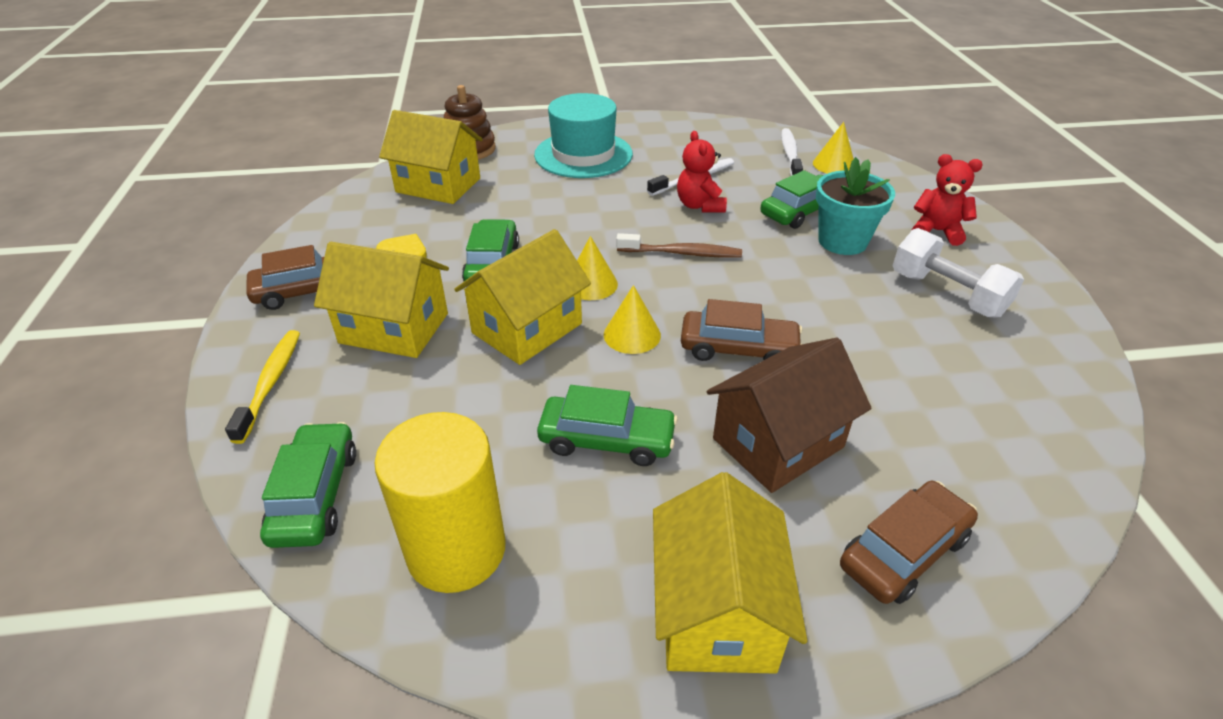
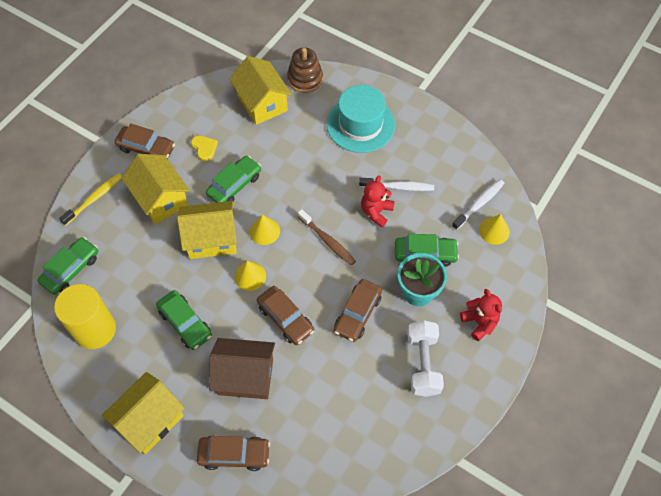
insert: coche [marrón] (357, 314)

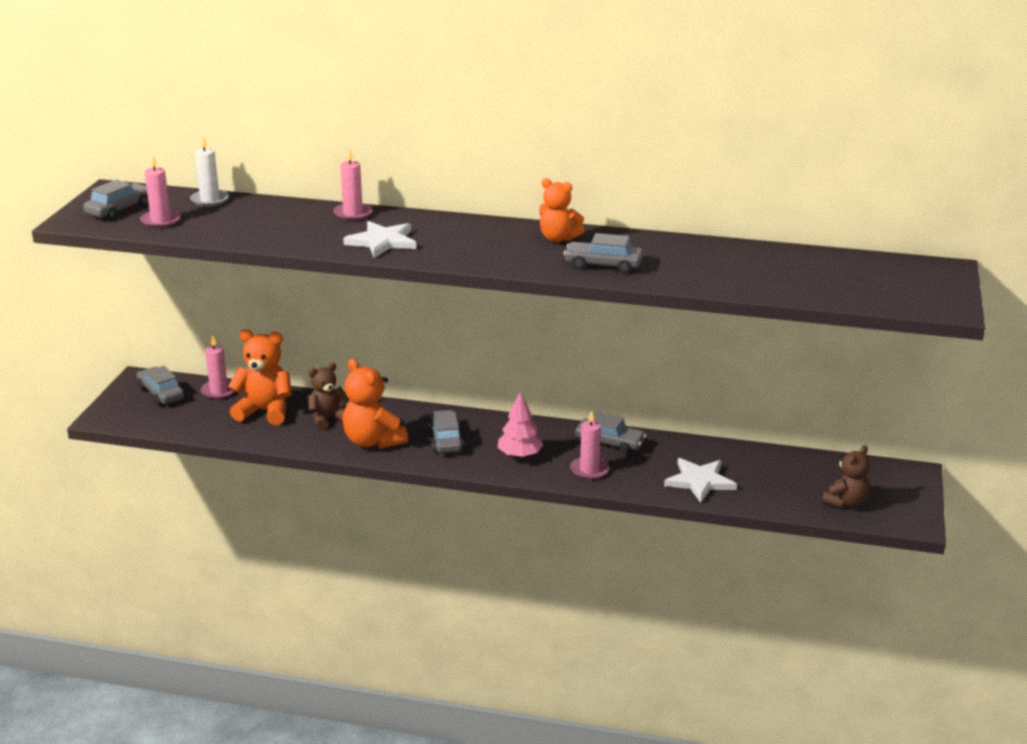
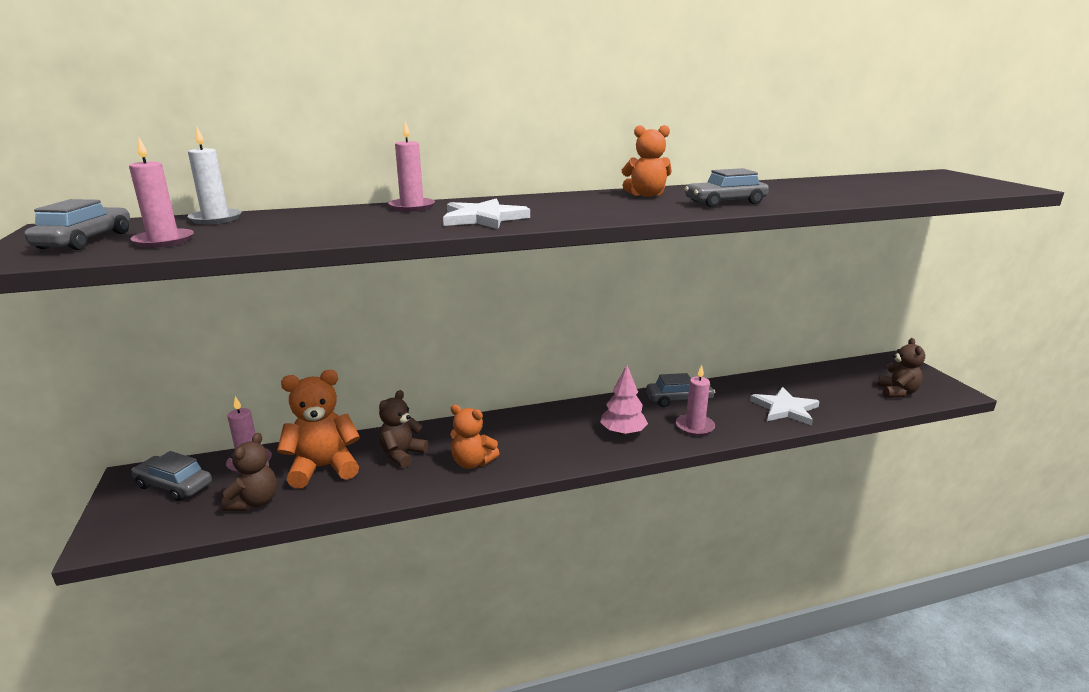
delete: coche [gris] (446, 439)
insert: osito [marrón] (255, 502)
resize: osito [naranja] (373, 441) = (472, 463) x0.67

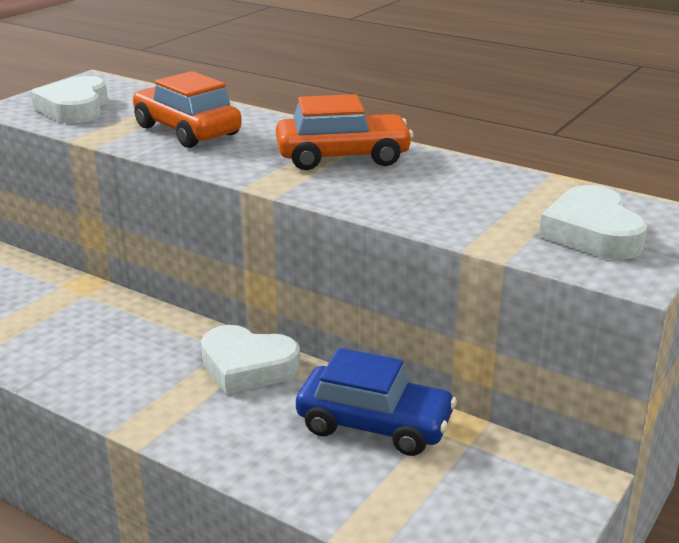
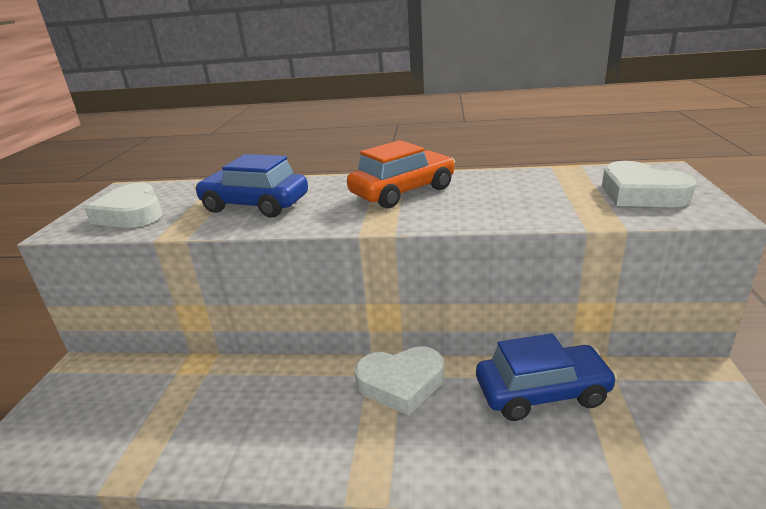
recolor: coche [naranja] (187, 130) to coche [azul] (255, 205)

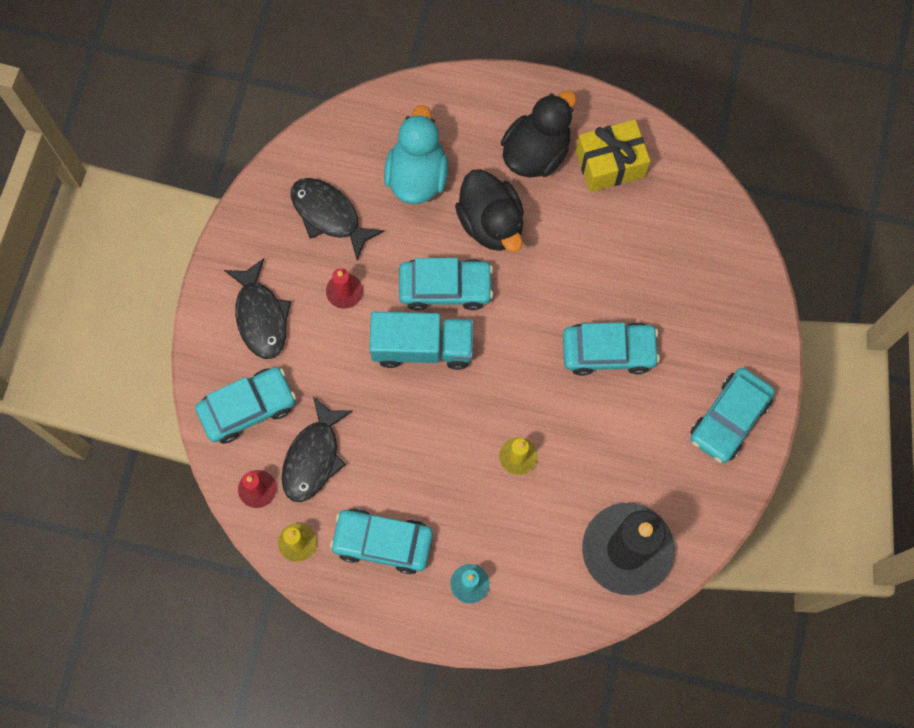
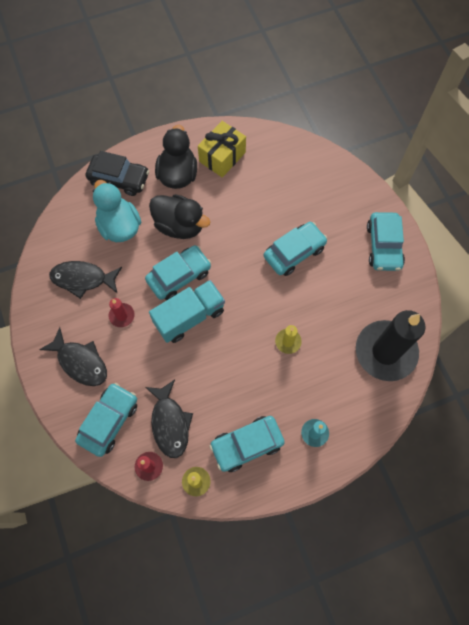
insert: coche [negro] (119, 179)

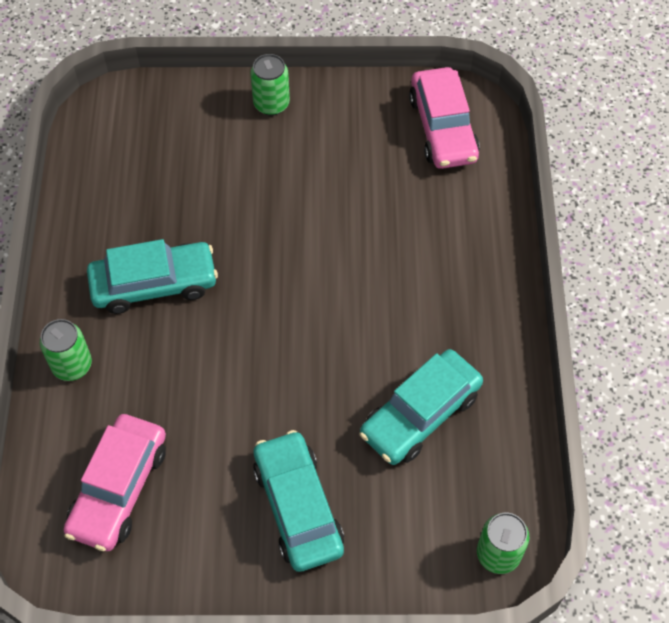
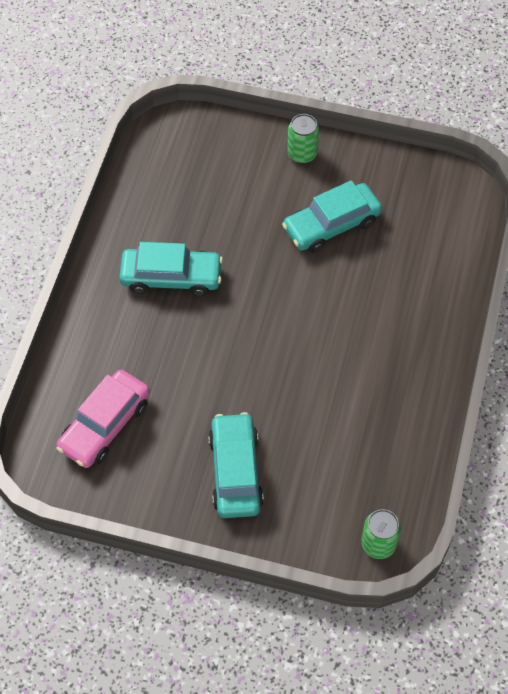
delete: lata [verde] (72, 365); coche [rosa] (442, 128)
move: coche [turquesa] (420, 414) to (331, 225)

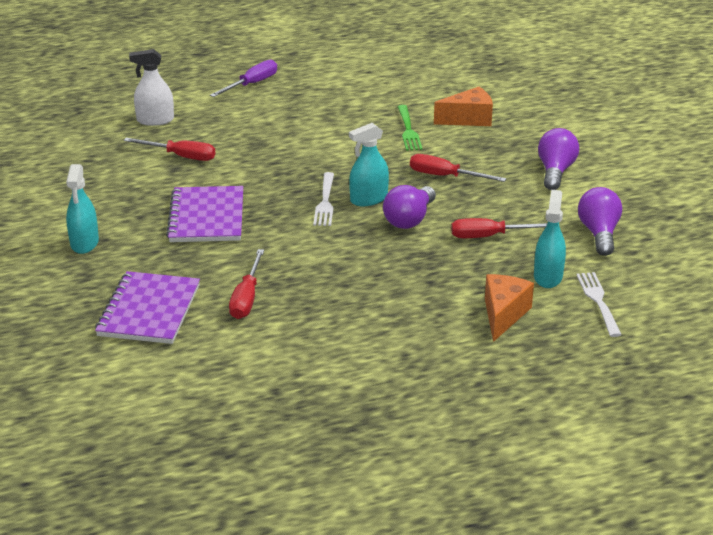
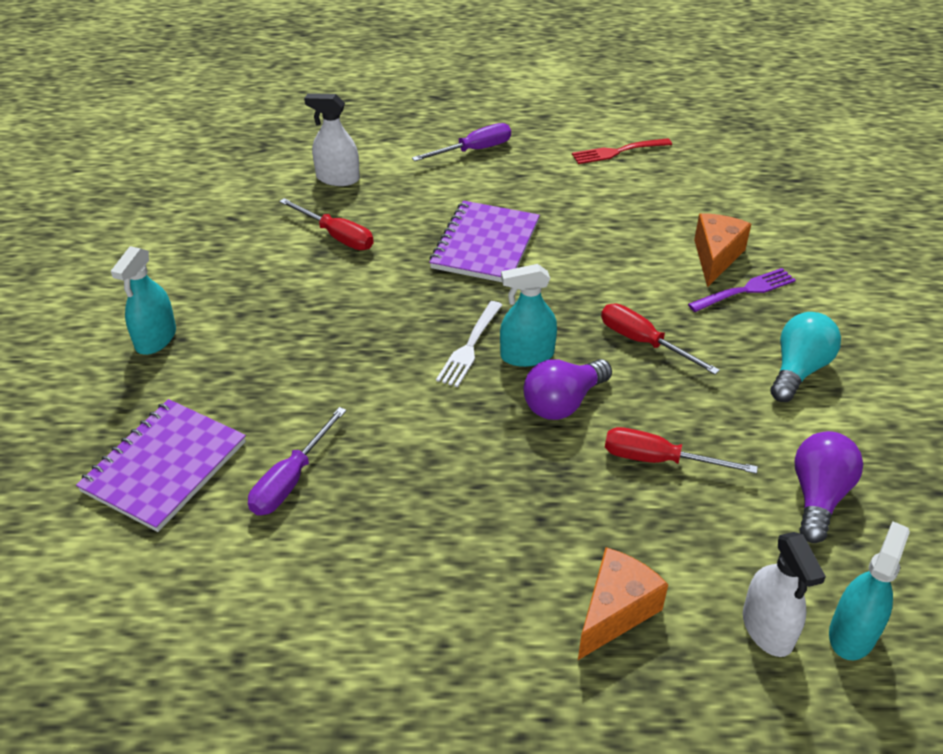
delete: tenedor [verde] (408, 130)
insert: tenedor [rojo] (618, 151); tenedor [morado] (745, 291)
move: cuaderno [morado] (207, 217) to (485, 245); pulverizador [turquesa] (548, 277) to (852, 633)
replace: tenedor [blanco] (599, 302) to pulverizador [blanco] (767, 628)
recolor: destornillador [rojo] (246, 298) to destornillador [morado] (291, 480); bombilla [morado] (555, 171) to bombilla [turquesa] (798, 370)
rotate: queso [naranja] (468, 119) = (715, 257) 75 degrees counterclockwise

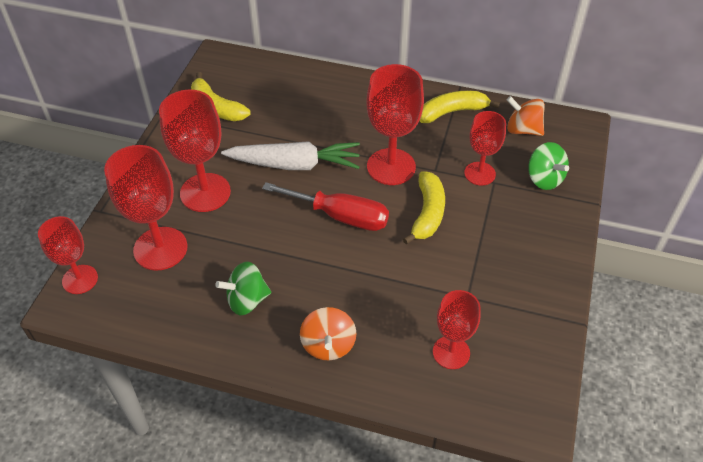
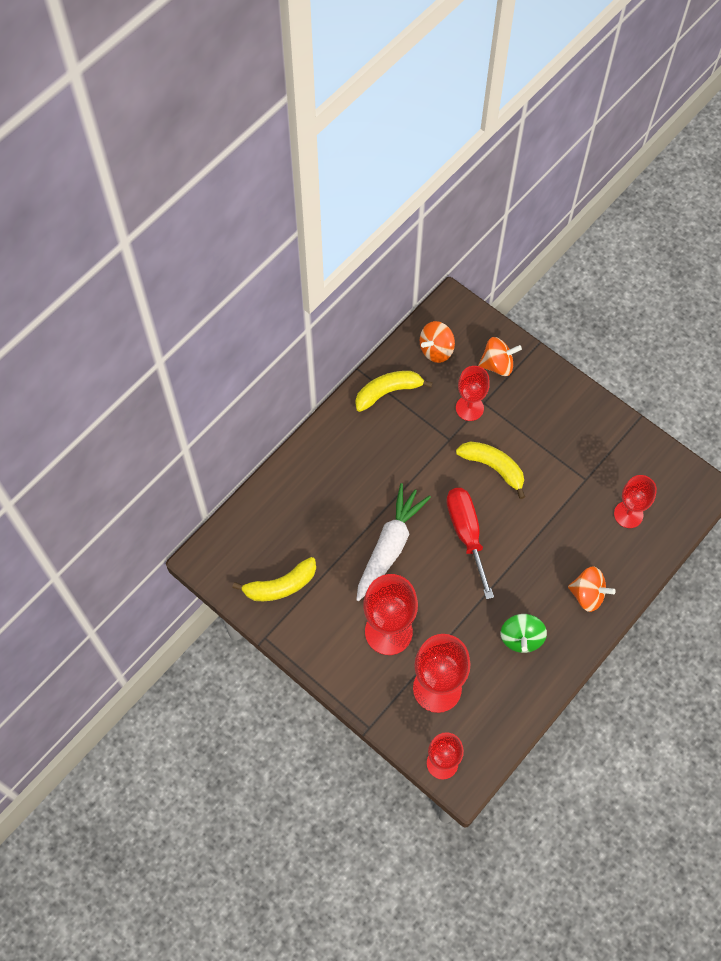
delete: copa [rojo] (391, 167)
recolor: peonza [verde] (544, 179) to peonza [naranja] (497, 365)
rotate: destornillador [rojo] (340, 216) = (466, 534) 60 degrees counterclockwise; plátano [amarillo] (452, 112) = (388, 392) 60 degrees clockwise

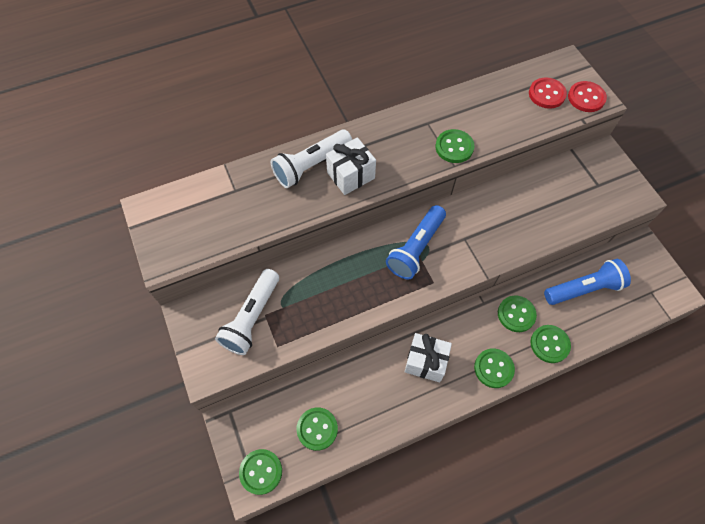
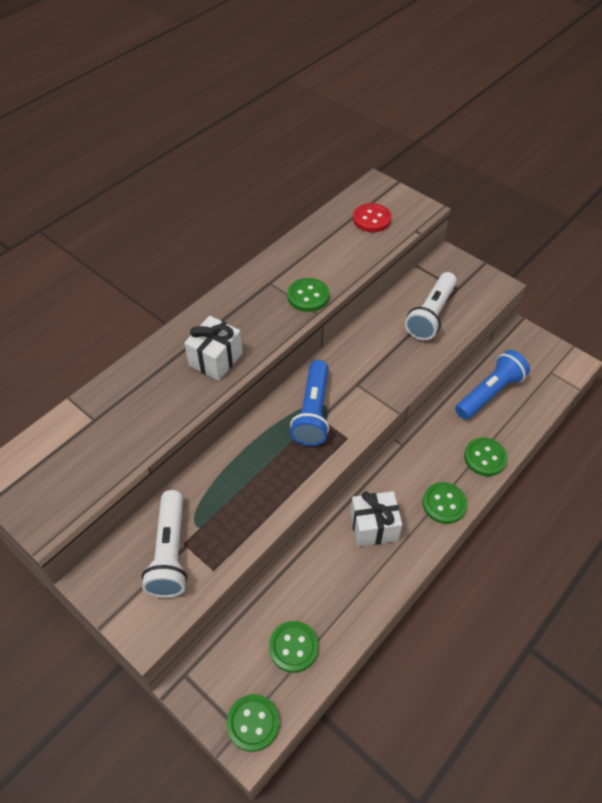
delete: botón [verde] (516, 314); botón [rojo] (586, 98)
move: lámpara de mano [blanco] (311, 165) to (431, 315)

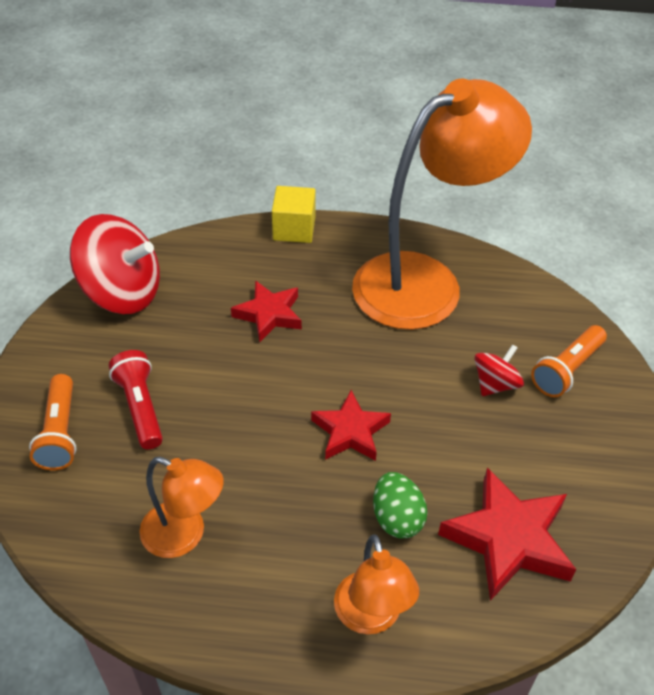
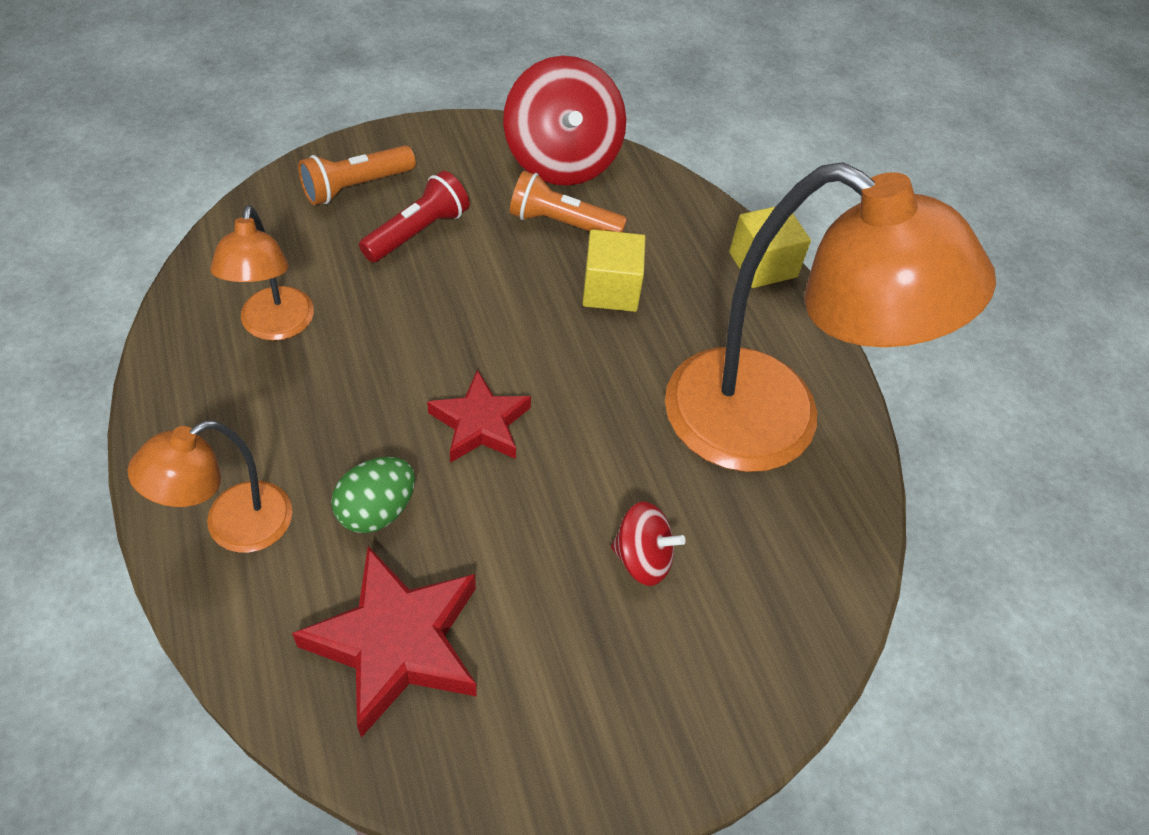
move: lámpara de mano [naranja] (567, 370) to (562, 224)
replace: estrella [rojo] (269, 314) to cubo [amarillo] (611, 289)

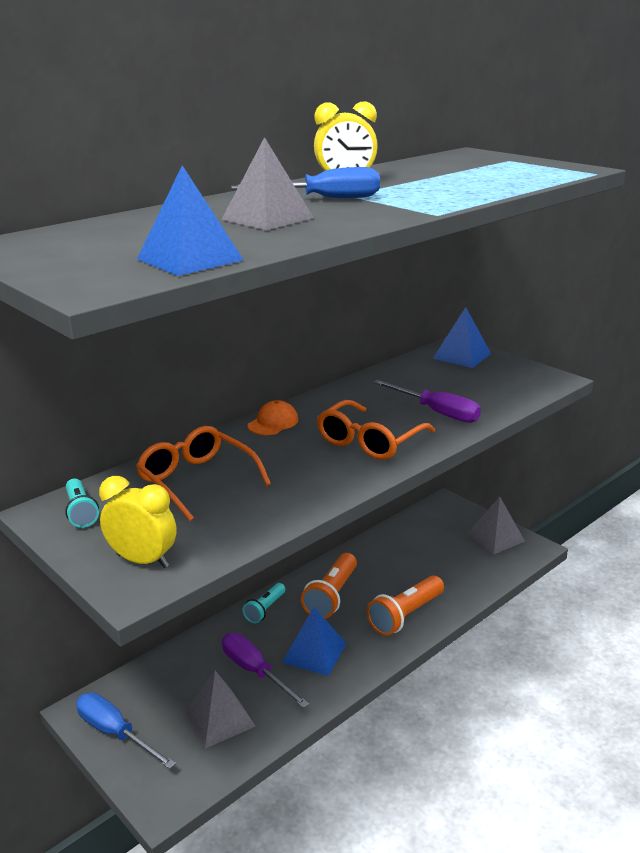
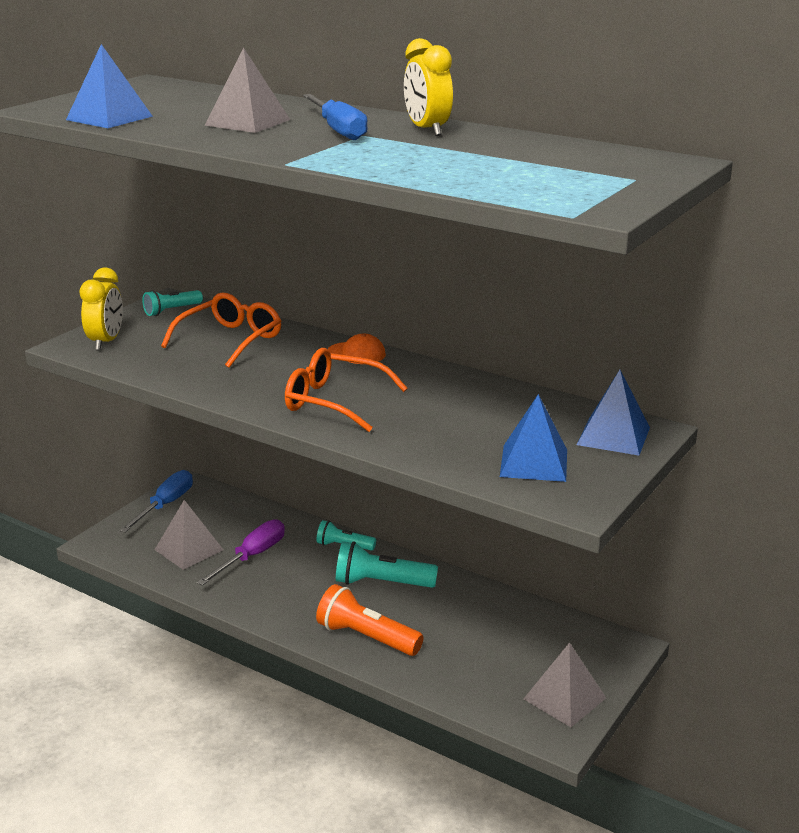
delete: destornillador [morado] (437, 412)
move: pirámide [azul] (314, 652) to (534, 463)
recolor: lámpara de mano [naranja] (331, 596) to lámpara de mano [turquesa] (381, 583)

